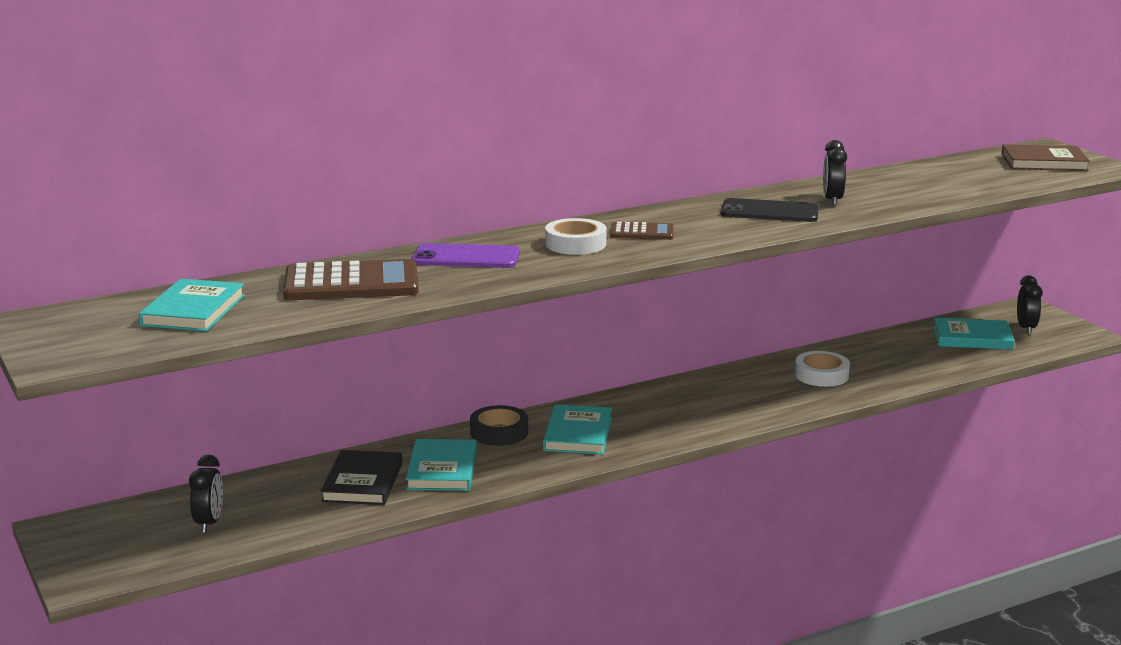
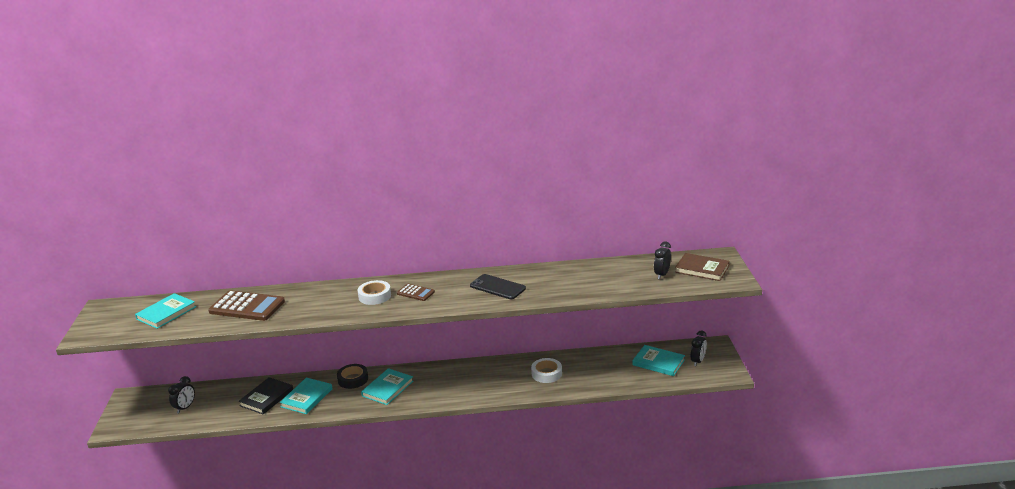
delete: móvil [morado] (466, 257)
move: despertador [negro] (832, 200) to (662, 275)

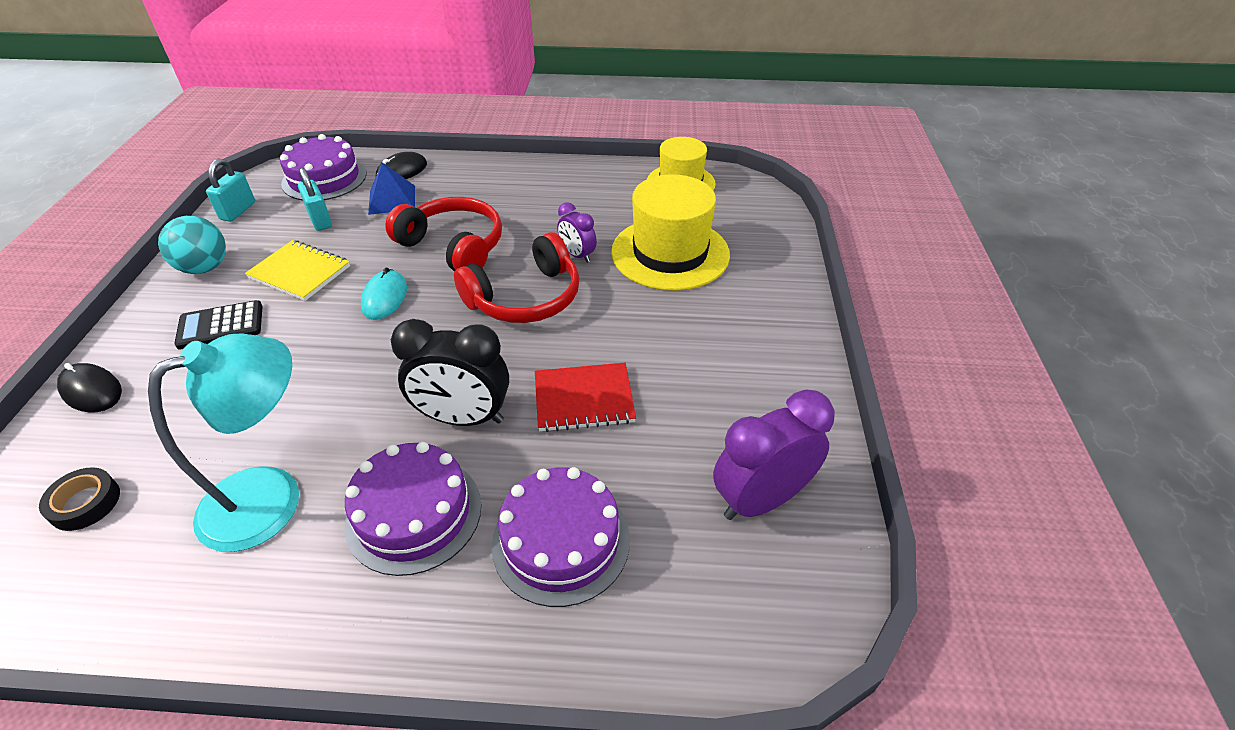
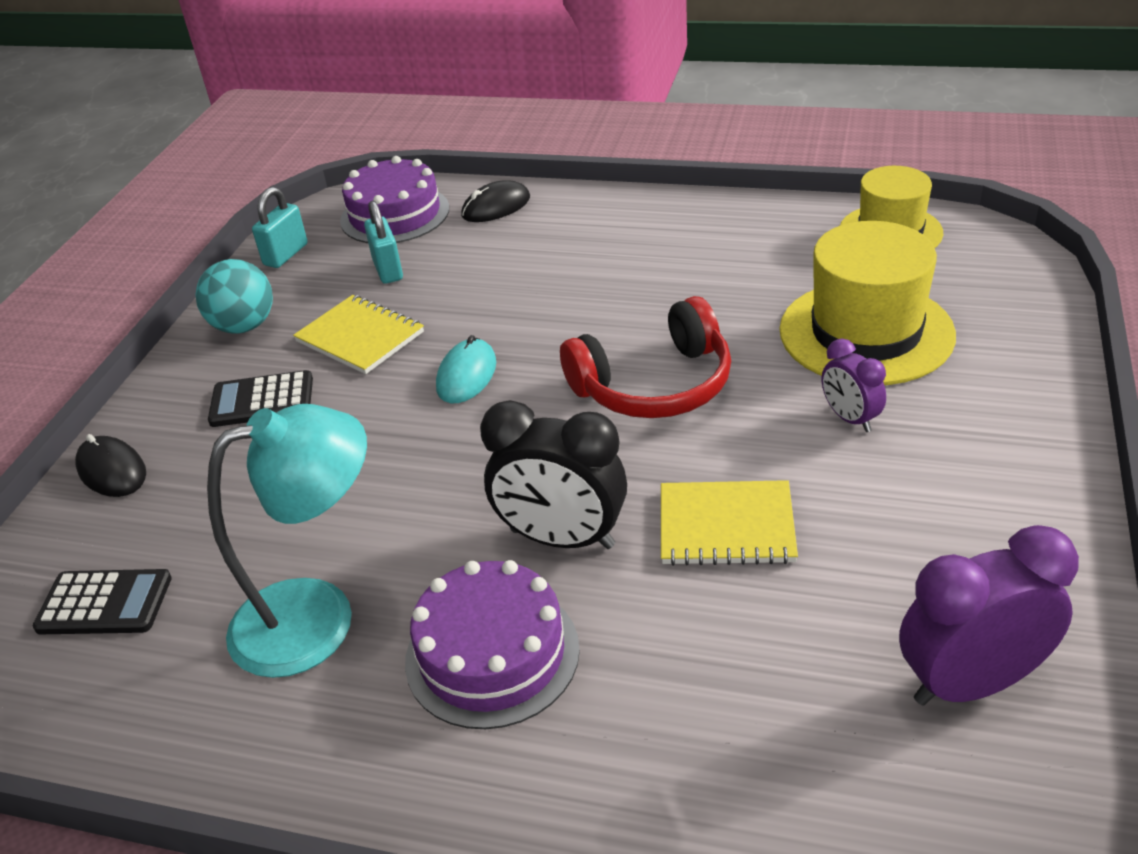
delete: pirámide [azul] (392, 199); auriculares [rojo] (454, 246); tarta [morado] (561, 541)
move: despertador [morado] (577, 255) to (850, 418)
replace: cinta adhesiva [negro] (85, 503) to calculadora [negro] (104, 603)
recolor: cuaderno [rojo] (584, 399) to cuaderno [amarillo] (726, 526)

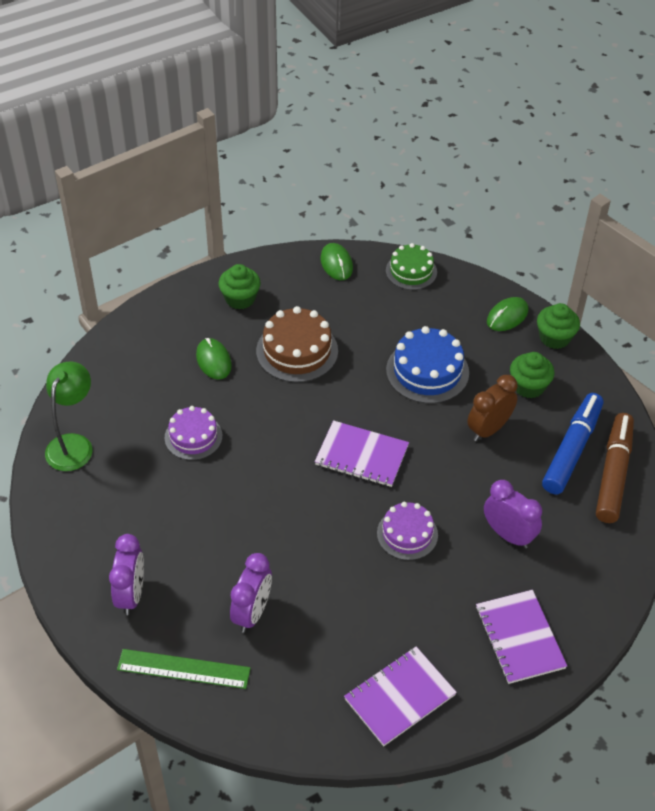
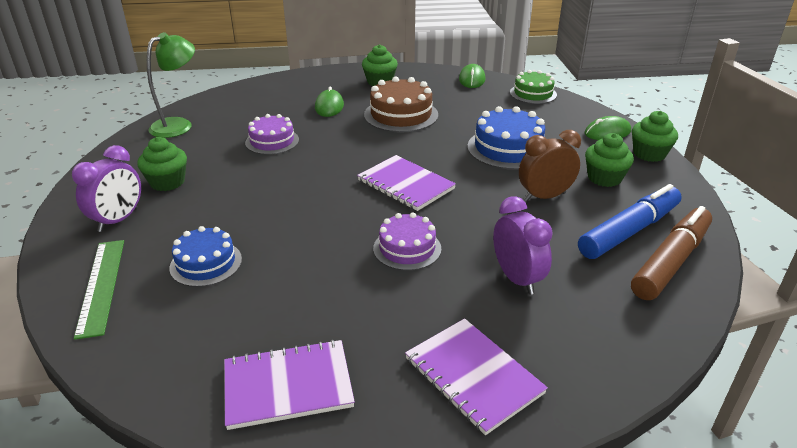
insert: magdalena [verde] (167, 182)
replace: despertador [morado] (252, 613) to tarta [azul] (206, 263)
rotate: regla [verde] (183, 669) = (101, 286) 45 degrees clockwise; cuaderno [morado] (520, 638) = (473, 376) 45 degrees counterclockwise

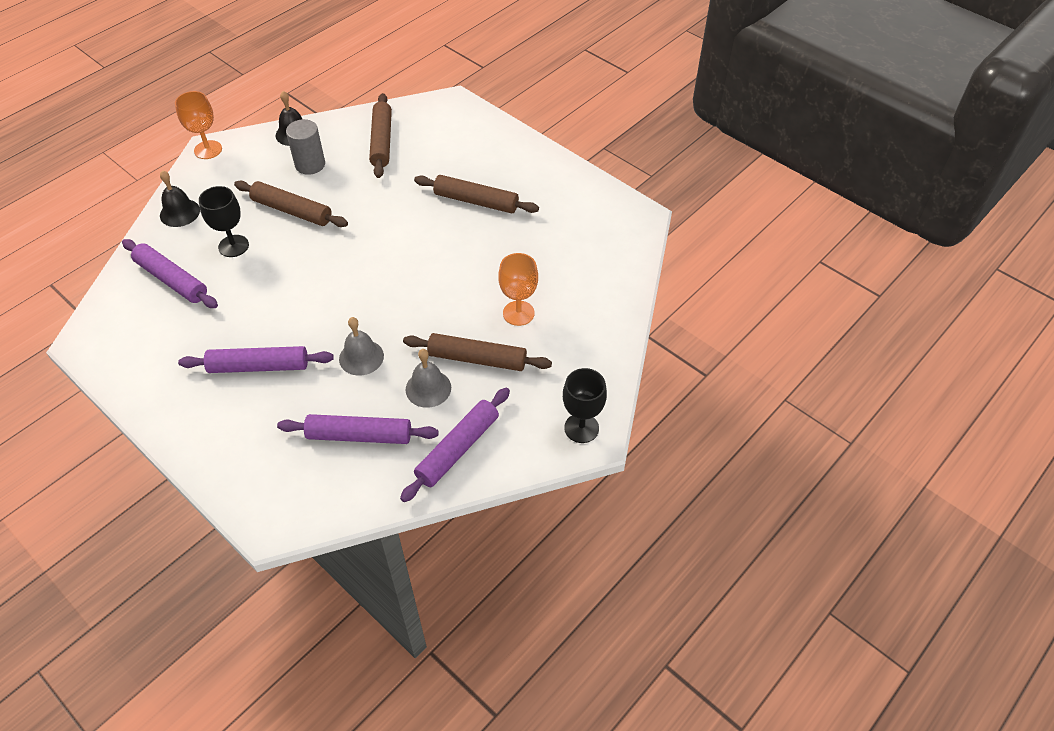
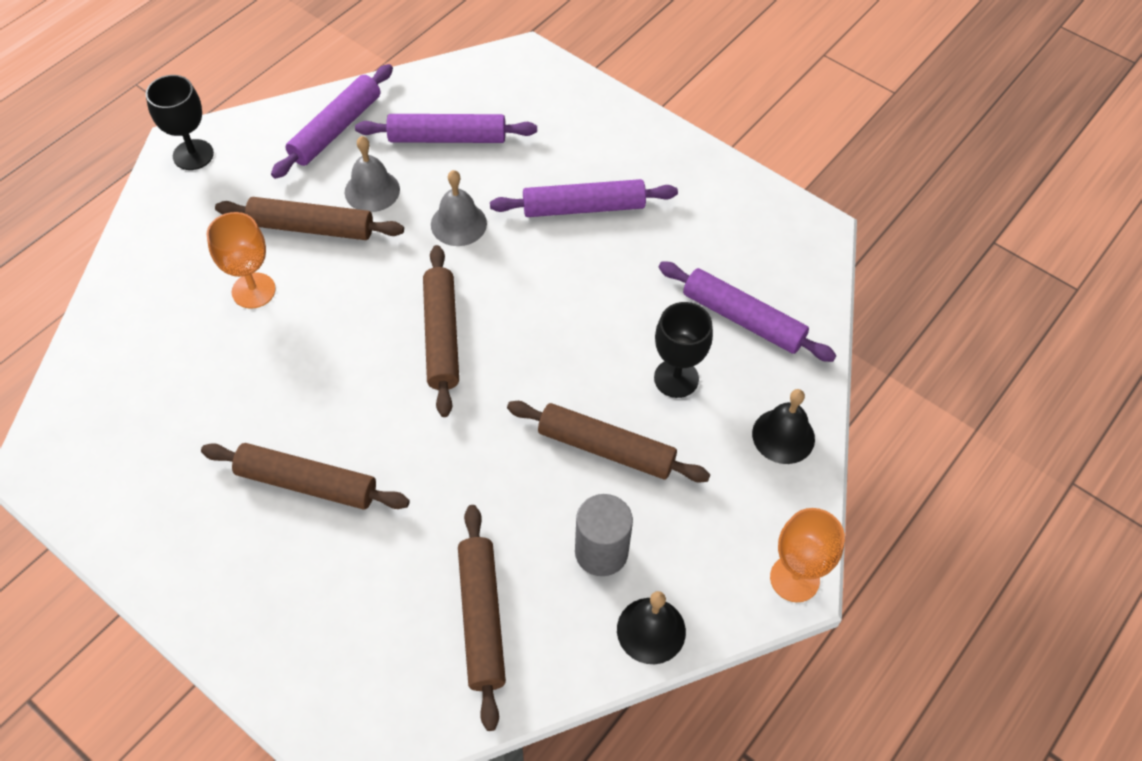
insert: rodillo [marrón] (442, 336)

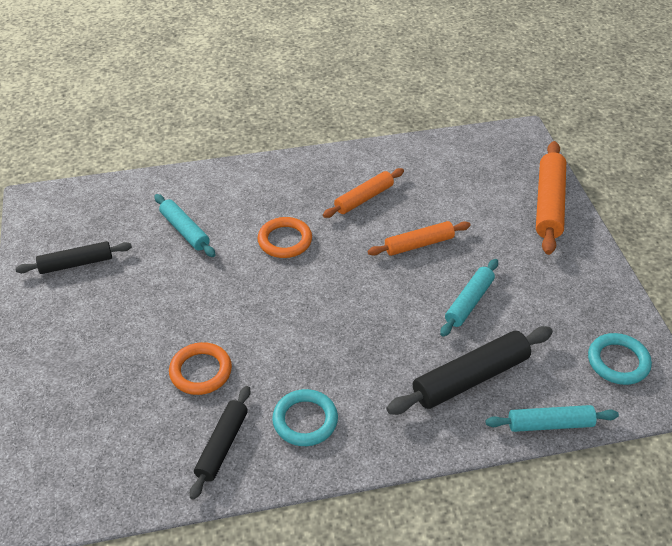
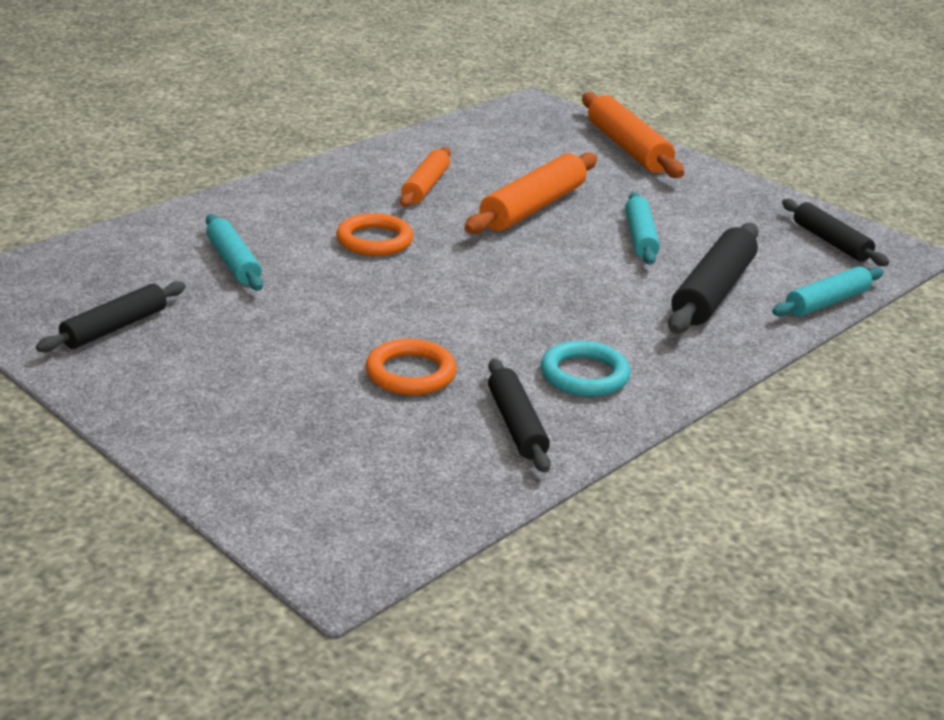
replace: anillo [turquesa] (618, 362) to rodillo [negro] (830, 242)
rotate: rodillo [turquesa] (185, 230) = (234, 262) 45 degrees clockwise
resize: rodillo [naranja] (419, 244) = (532, 207) x1.55

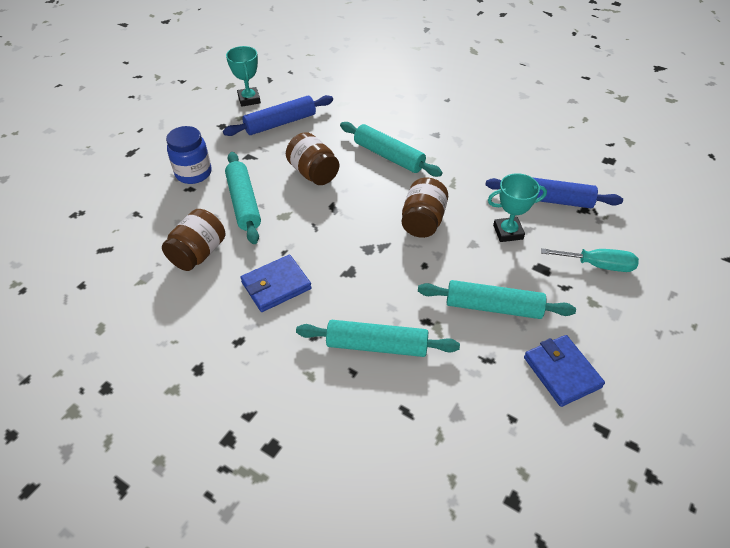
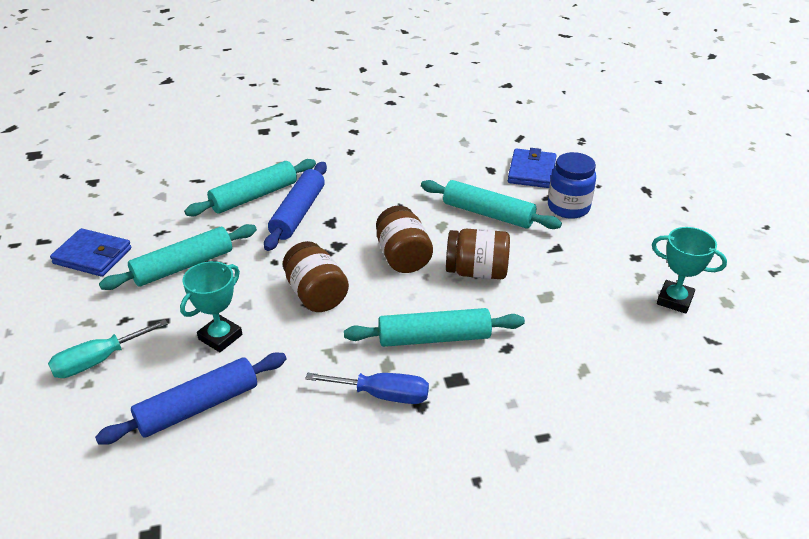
insert: destornillador [azul] (383, 395)
move: tarro [marrón] (198, 253) to (403, 257); rodillo [azul] (280, 123) to (298, 213); cartera [azul] (276, 285) to (532, 171)

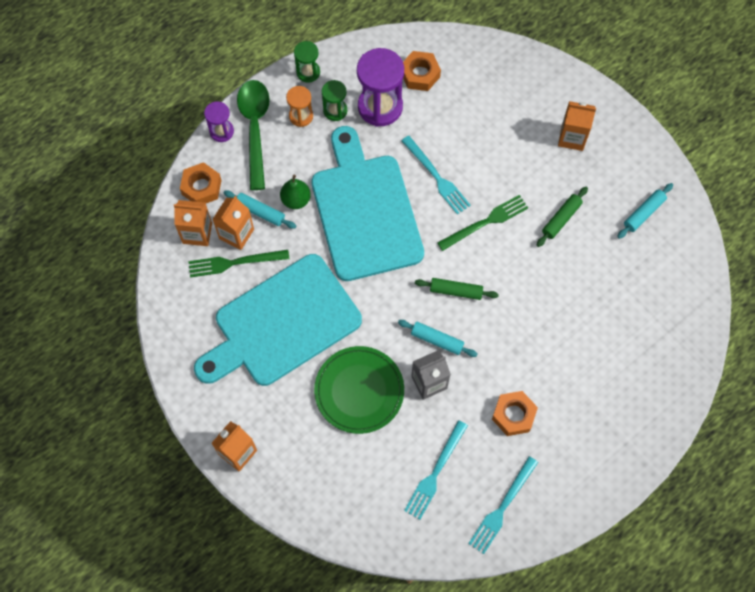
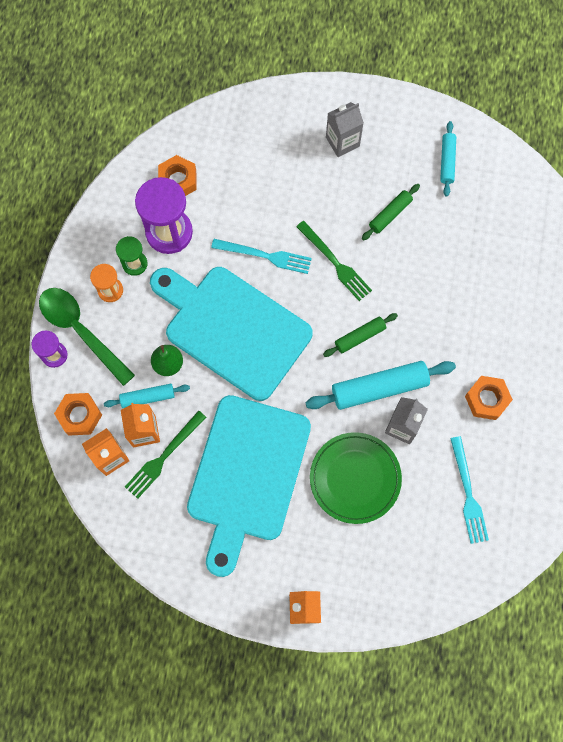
delete: reloj de arena [verde] (308, 72); tenedor [turquesa] (502, 507)
recolor: cartón de leche [naranja] (572, 137) to cartón de leche [gris] (342, 142)
rotate: tenedor [verde] (485, 222) = (335, 263) 120 degrees clockwise; rodillo [verde] (561, 219) = (390, 214) 45 degrees clockwise
resize: rodillo [turquesa] (437, 340) = (379, 388) x1.78

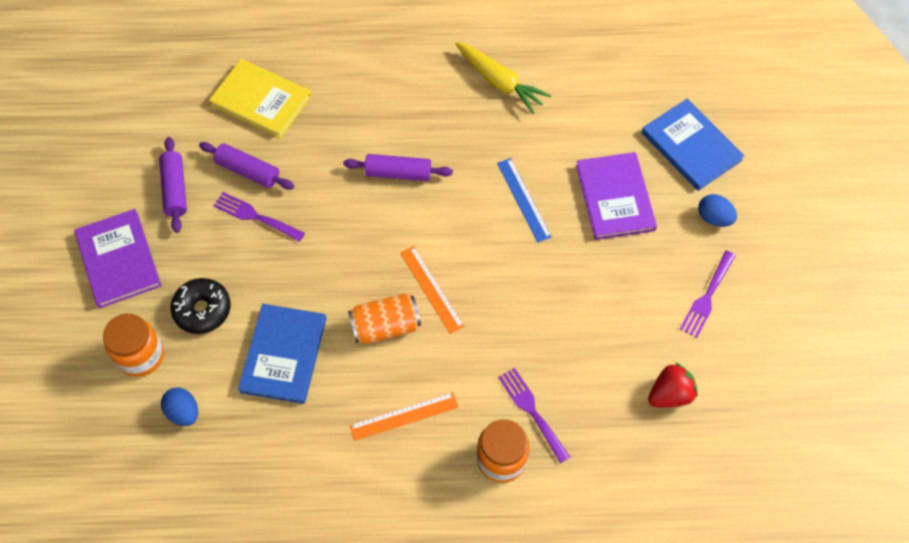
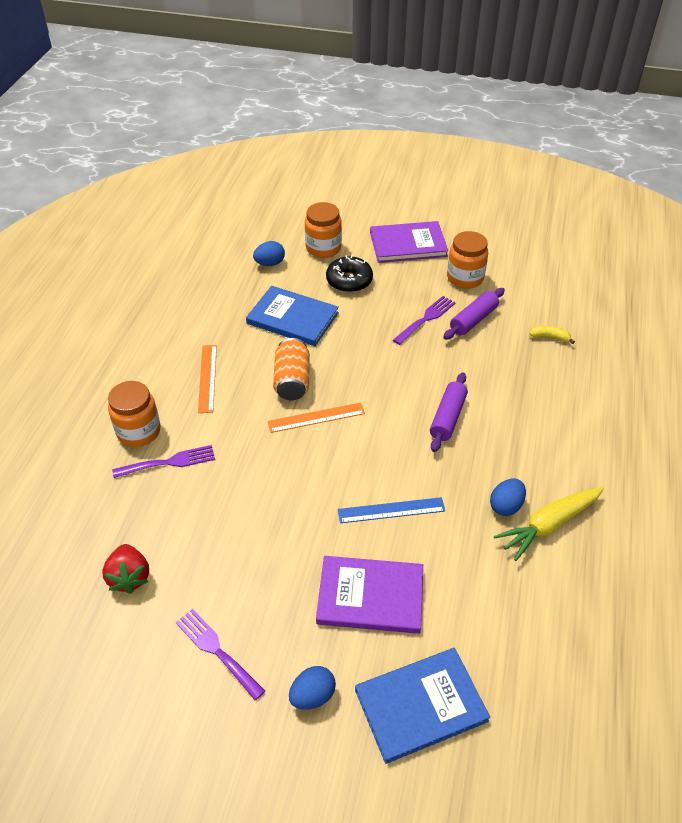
insert: huevo [azul] (506, 506)
replace: rodillo [morado] (175, 189) to tarro [naranja] (465, 278); libro [amarillo] (261, 100) to plátano [amarillo] (550, 337)

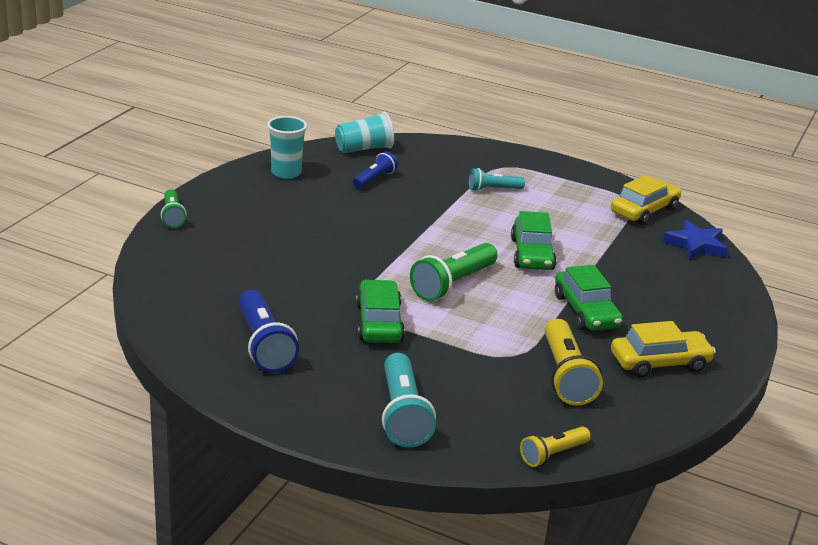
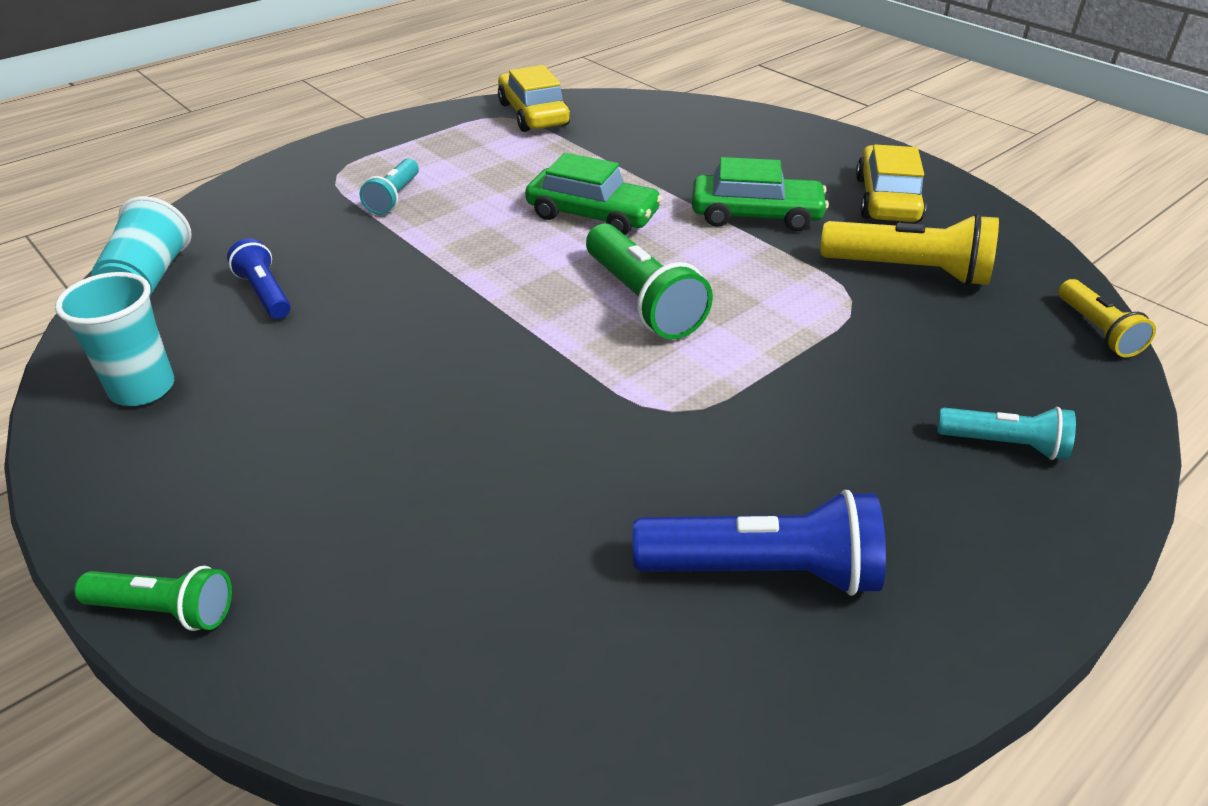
delete: coche [verde] (379, 323); estrella [azul] (696, 245)
resize: lámpara de mano [turquesa] (403, 415) = (1005, 444) x0.60

